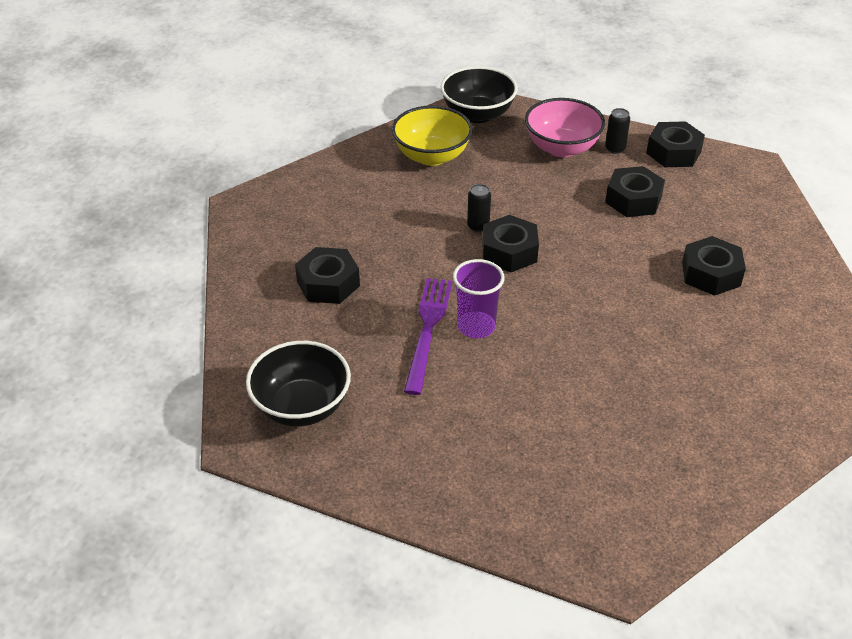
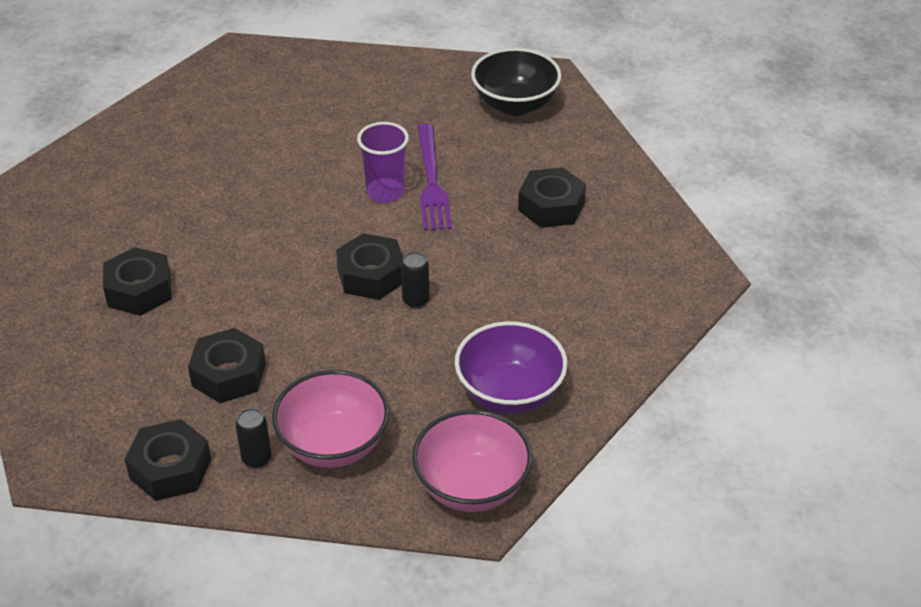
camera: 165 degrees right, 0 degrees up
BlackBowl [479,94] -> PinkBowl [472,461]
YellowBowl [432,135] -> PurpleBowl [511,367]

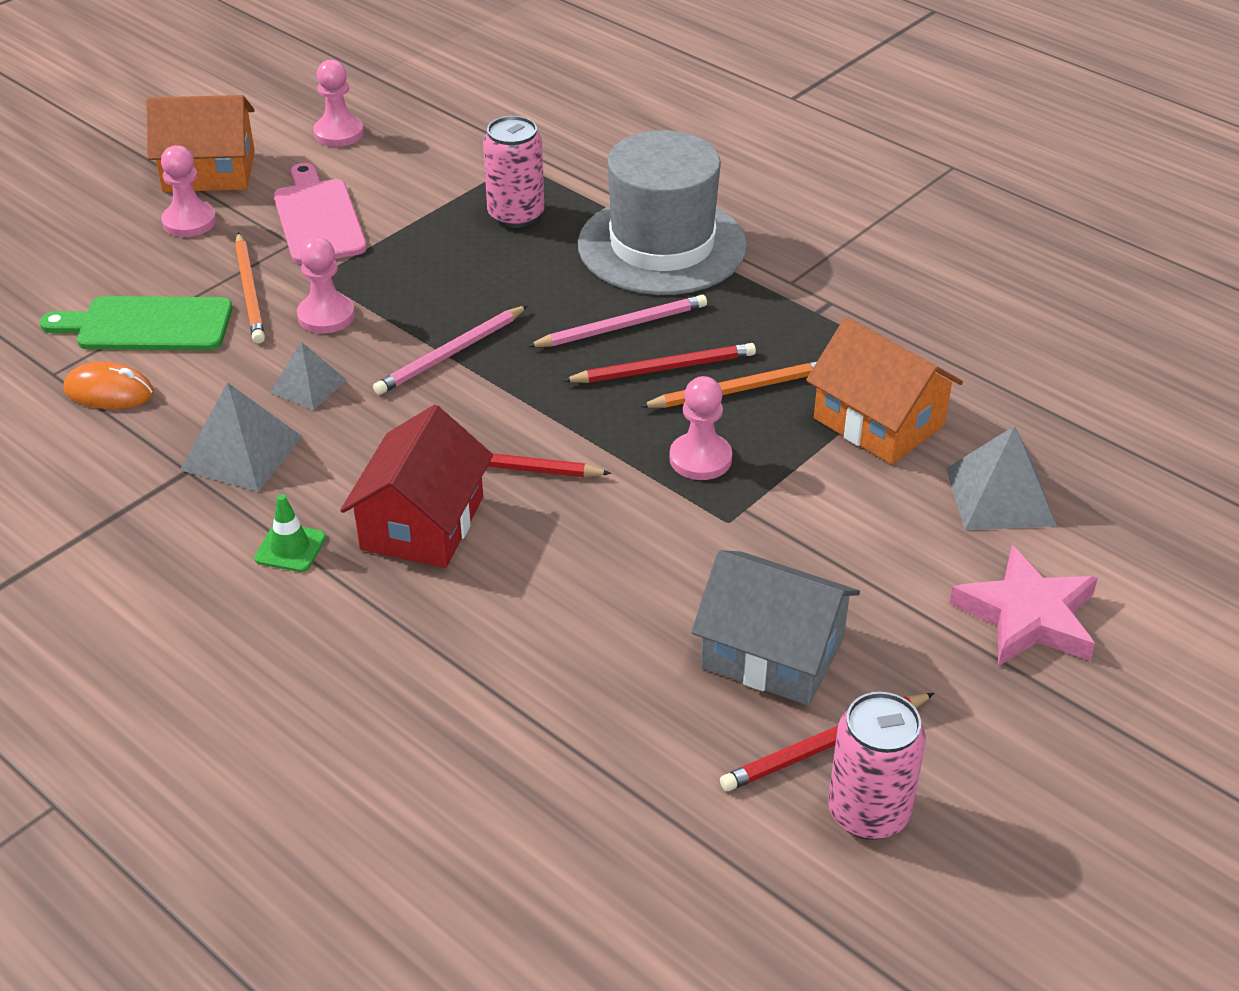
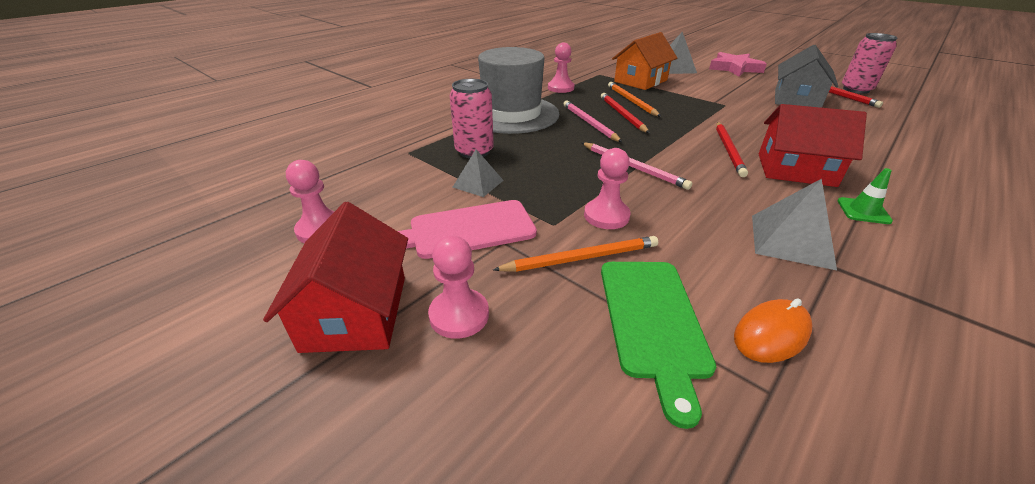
camera: 90 degrees left, 5 degrees down
OrangeHouse [200,143] -> RedHouse [335,277]
GreyPyramid [308,376] -> GreyPyramid [478,173], relocated
PinkPawn [701,428] -> PinkPawn [561,68], relocated
OrangeMouse [108,385] -> OrangeMouse [773,331], 45 degrees clockwise

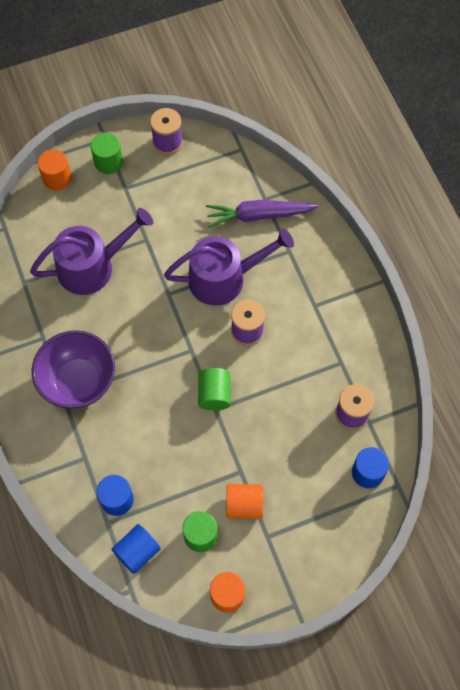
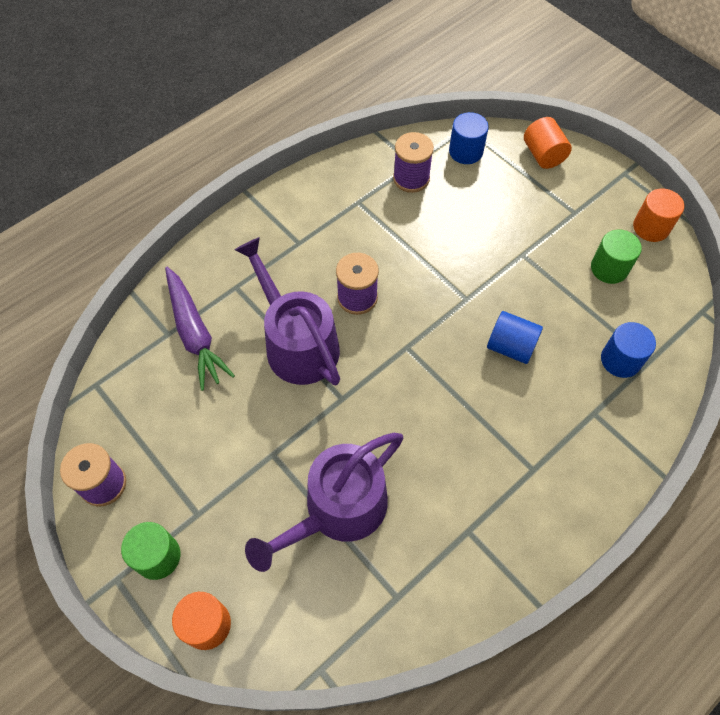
camera: 110 degrees left, 5 degrees down
PurpleWateringCan [91,251] -> PurpleWateringCan [324,502], 90 degrees counterclockwise
BlueCylinder [136,549] -> BlueCylinder [515,337], relocated
OrangeCylinder [245,501] -> OrangeCylinder [548,143], relocated
PurpleBowl [73,369] -> none
GreenCylinder [214,389] -> none

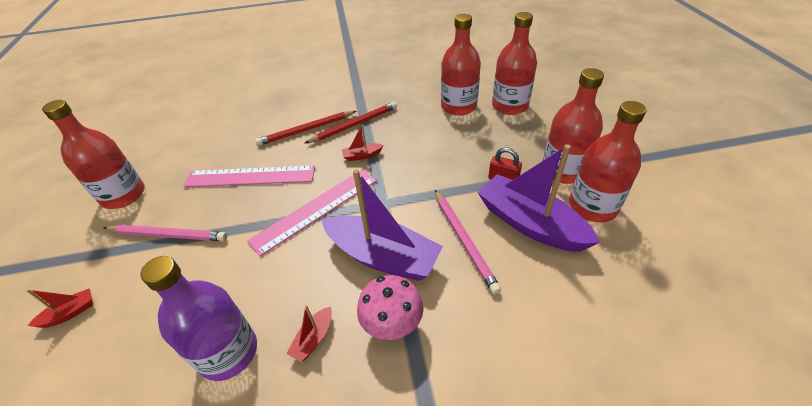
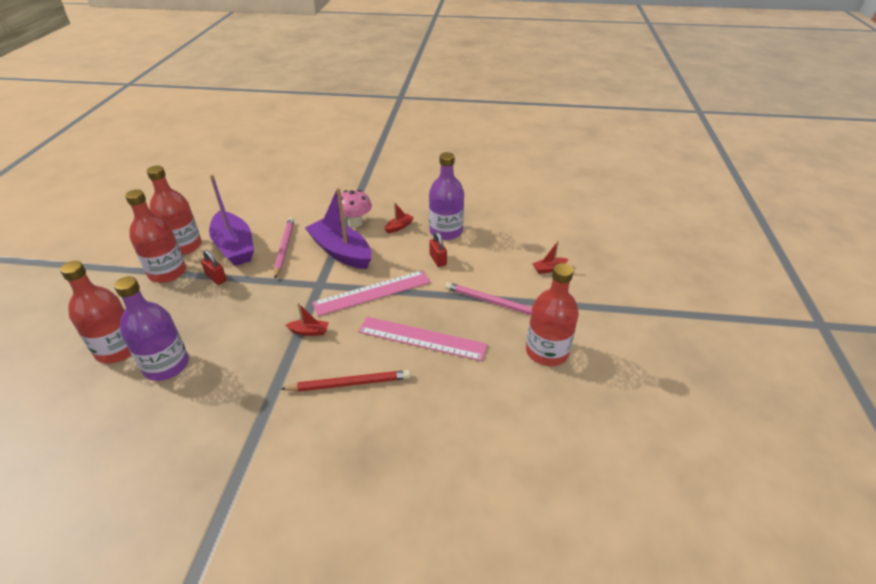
camera: 165 degrees left, 5 degrees down
RedBottle [461,65] -> PurpleBottle [151,328]
none -> RedPadlock [438,249]
RedPencil [351,122] -> none

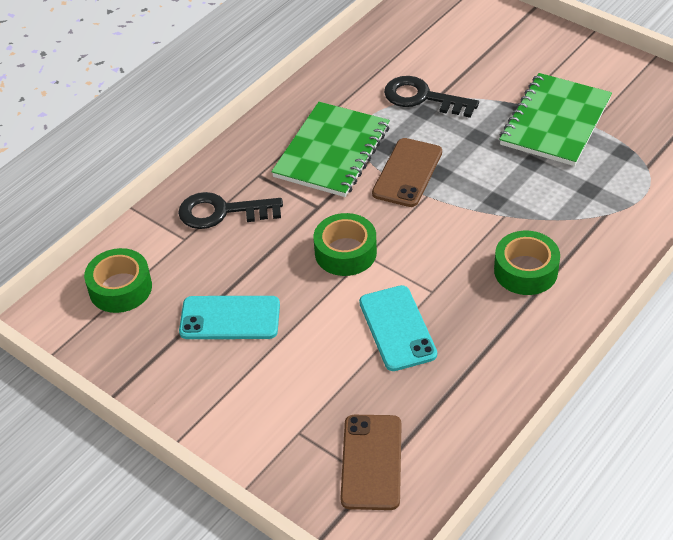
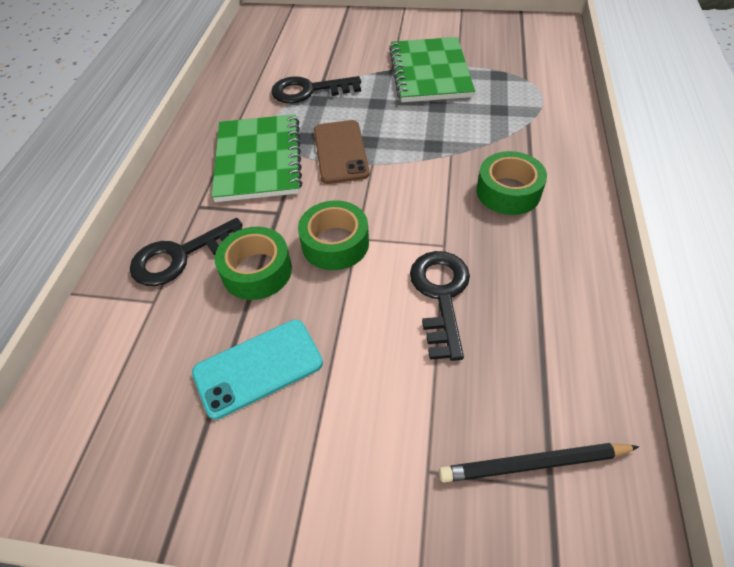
camera: 30 degrees left, 5 degrees up
GreenTape [118,280] -> GreenTape [253,263], relocated
TurquoisePhone [398,328] -> BlackKey [440,306]
BrownPhone [371,462] -> BlackPencil [539,463]

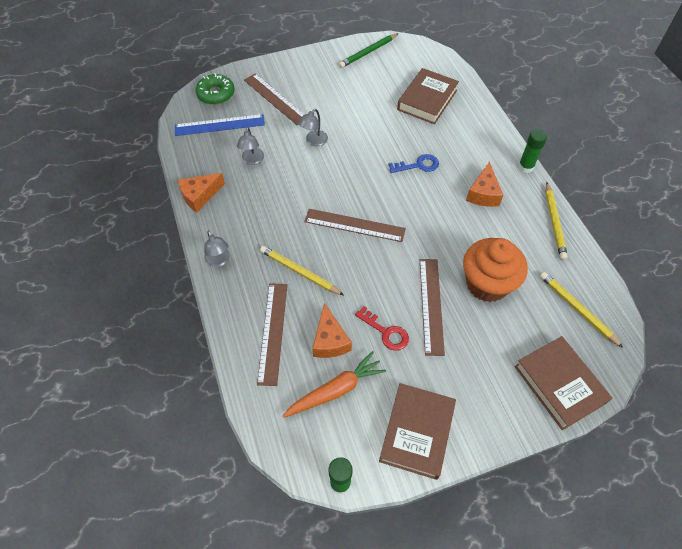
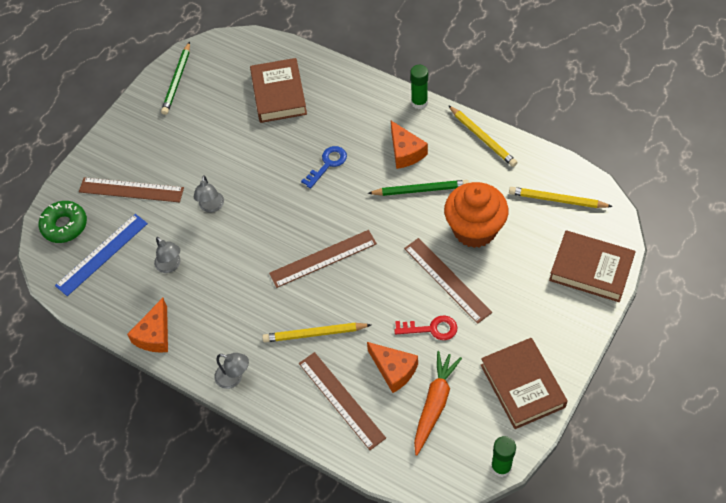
camera: 35 degrees left, 0 degrees up
none -> GreenPencil [418,188]

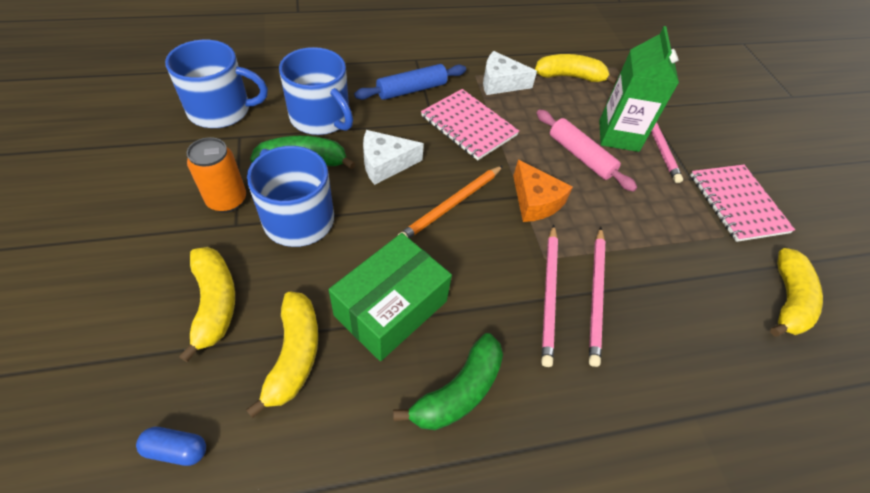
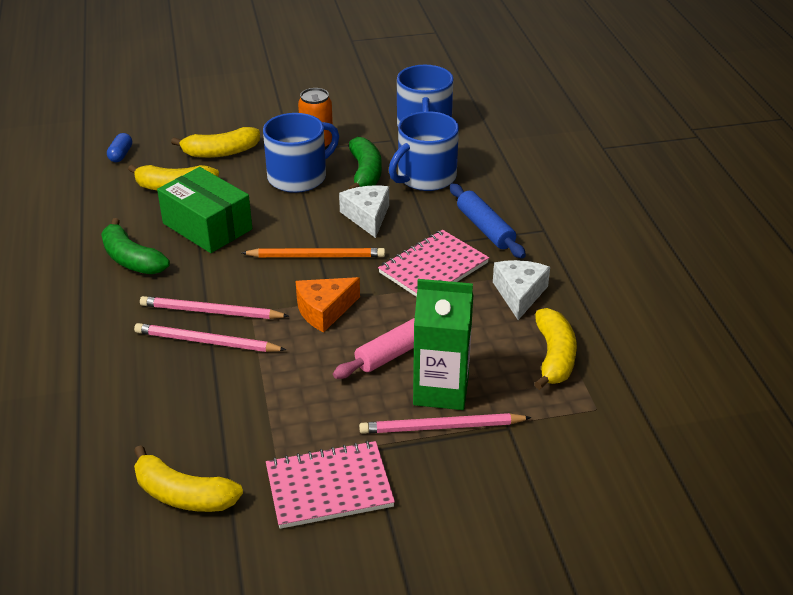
camera: 95 degrees right, 15 degrees down
OrangePencil [450,202] -> OrangePencil [313,252], 135 degrees clockwise

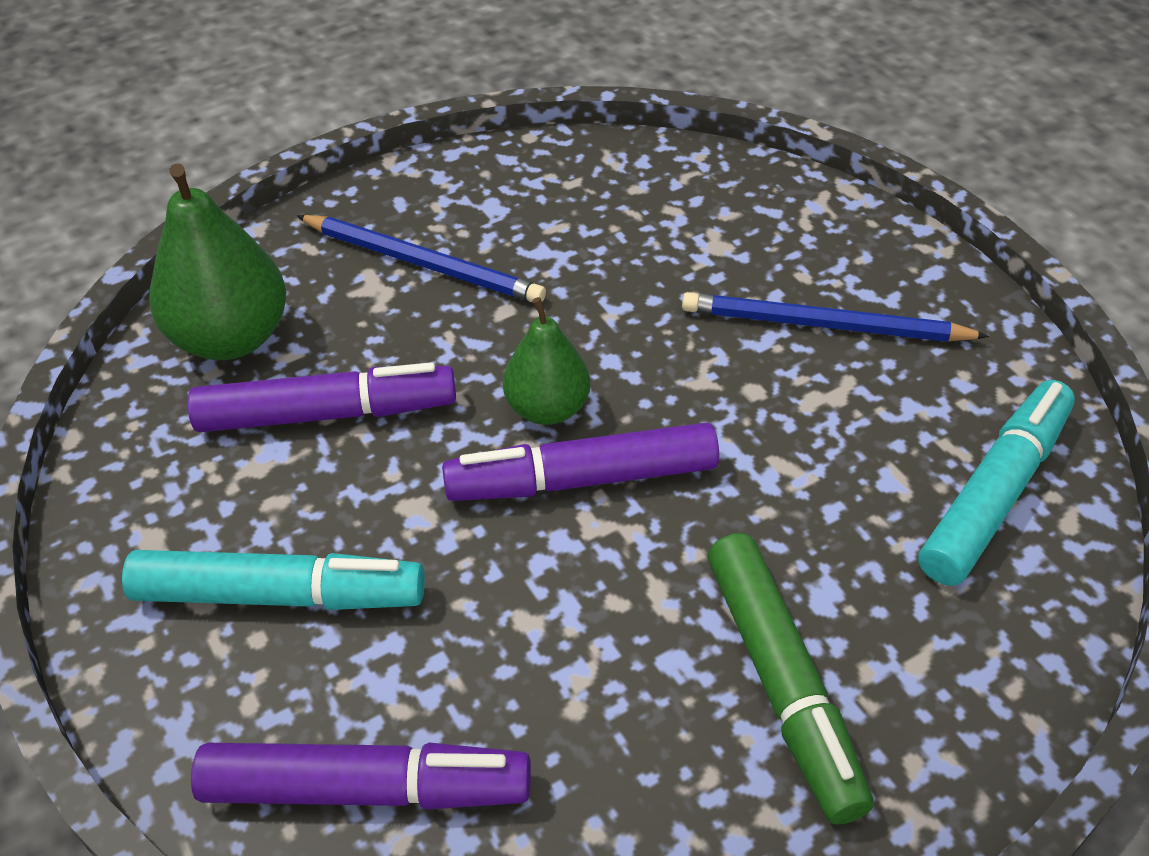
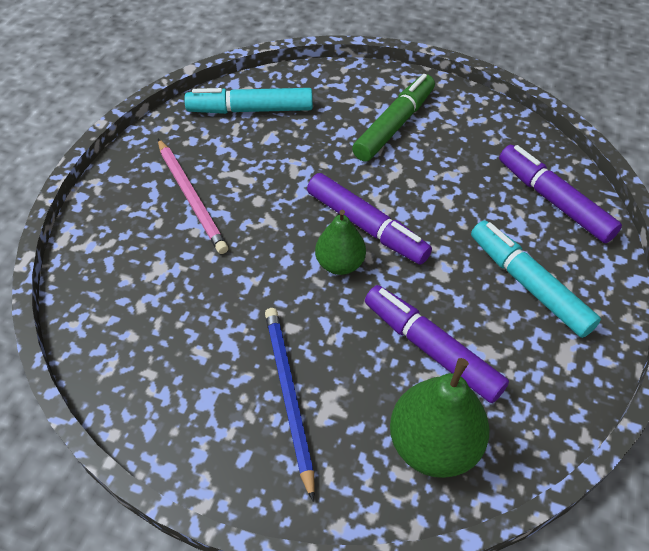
camera: 130 degrees left, 5 degrees up
BluePencil [835,317] -> PinkPencil [193,196]

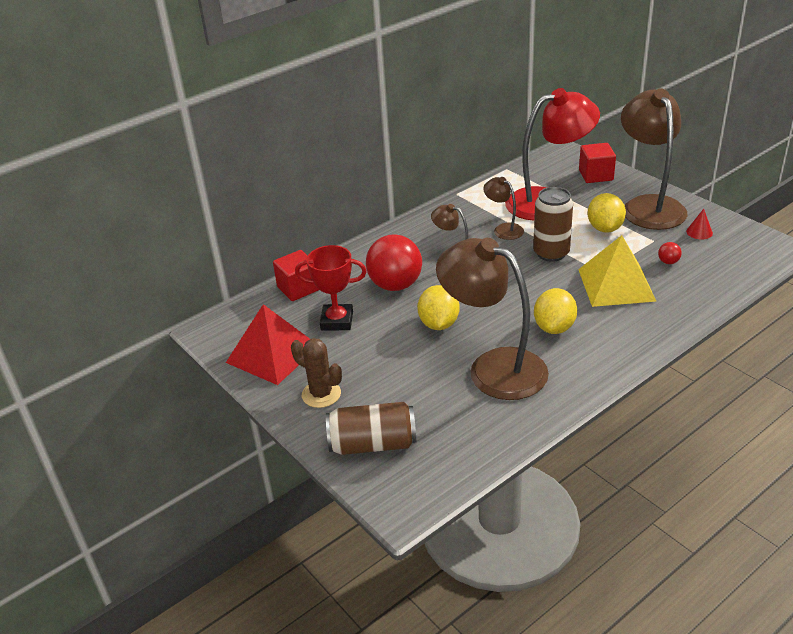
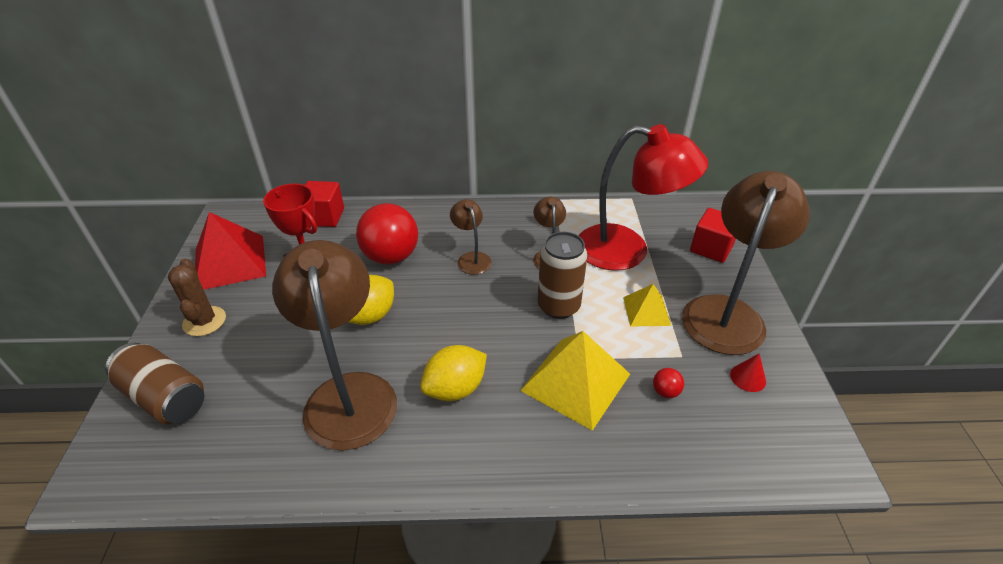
camera: 35 degrees right, 5 degrees up
YellowLemon [607,213] -> YellowPyramid [647,305]

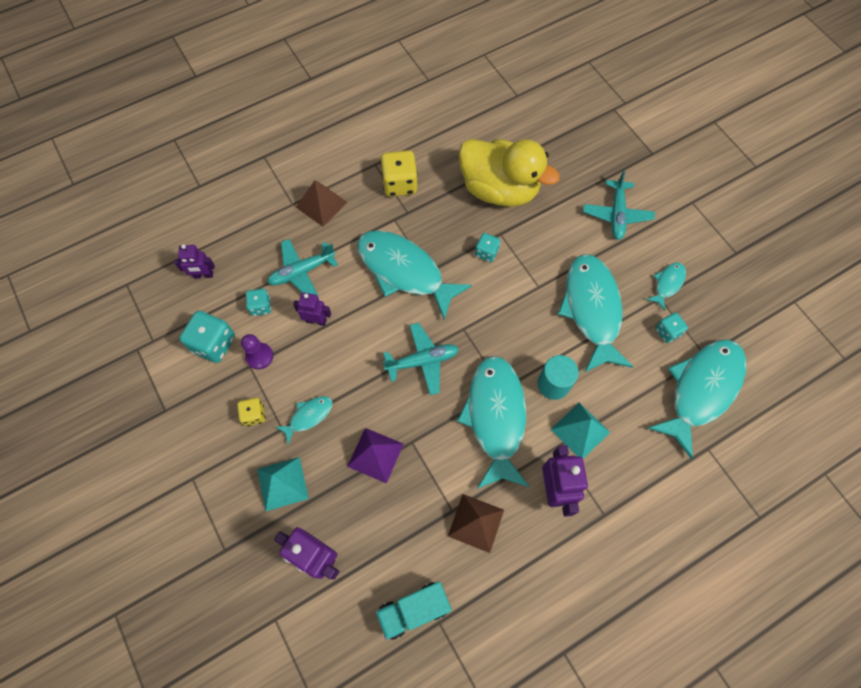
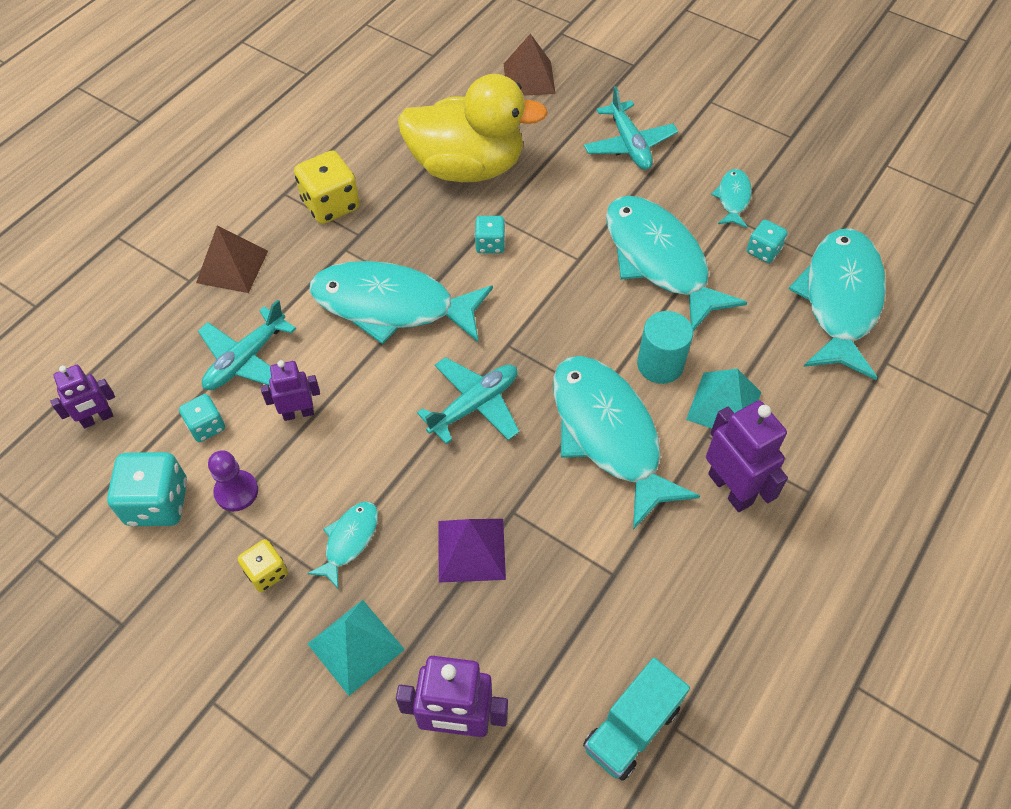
camera: 25 degrees left, 10 degrees down
BrownPyramid [476,523] -> BrownPyramid [529,65], relocated

